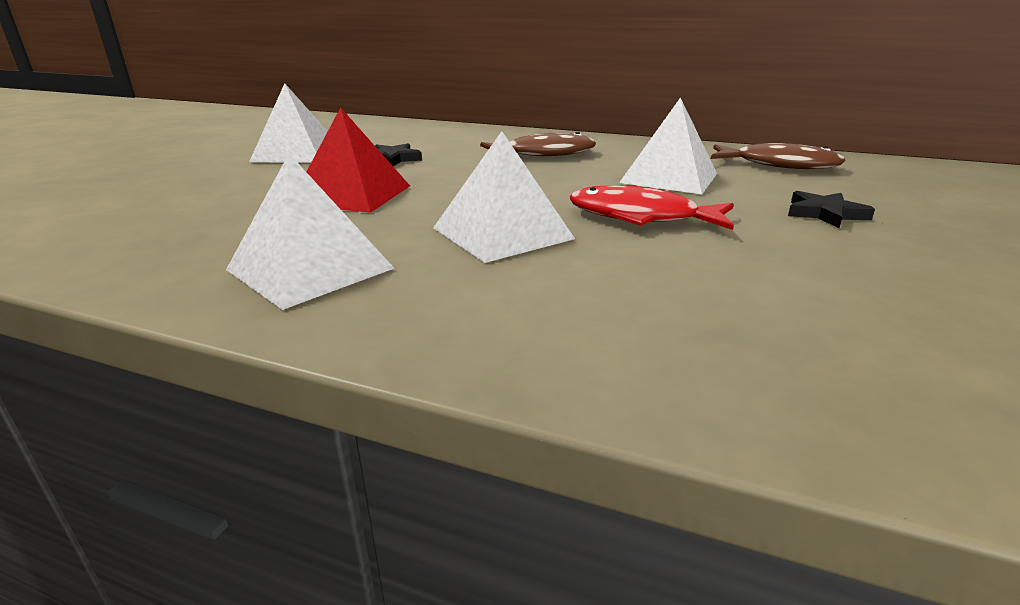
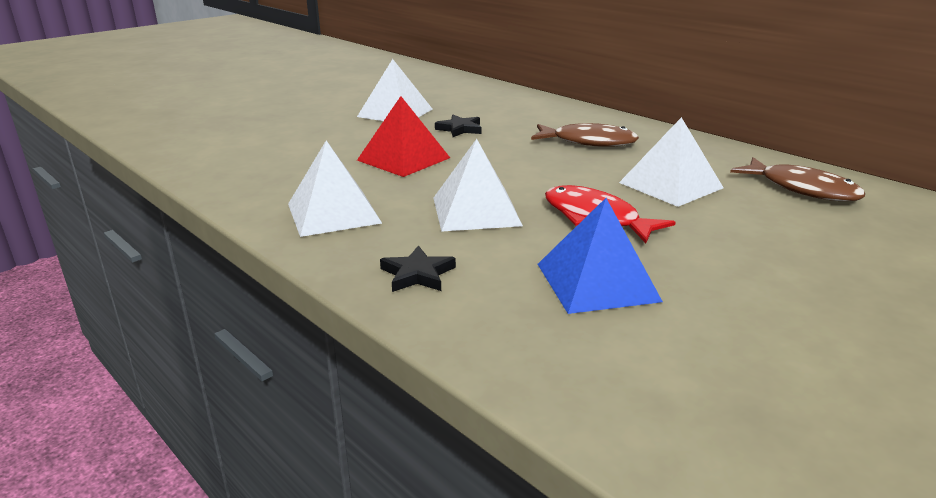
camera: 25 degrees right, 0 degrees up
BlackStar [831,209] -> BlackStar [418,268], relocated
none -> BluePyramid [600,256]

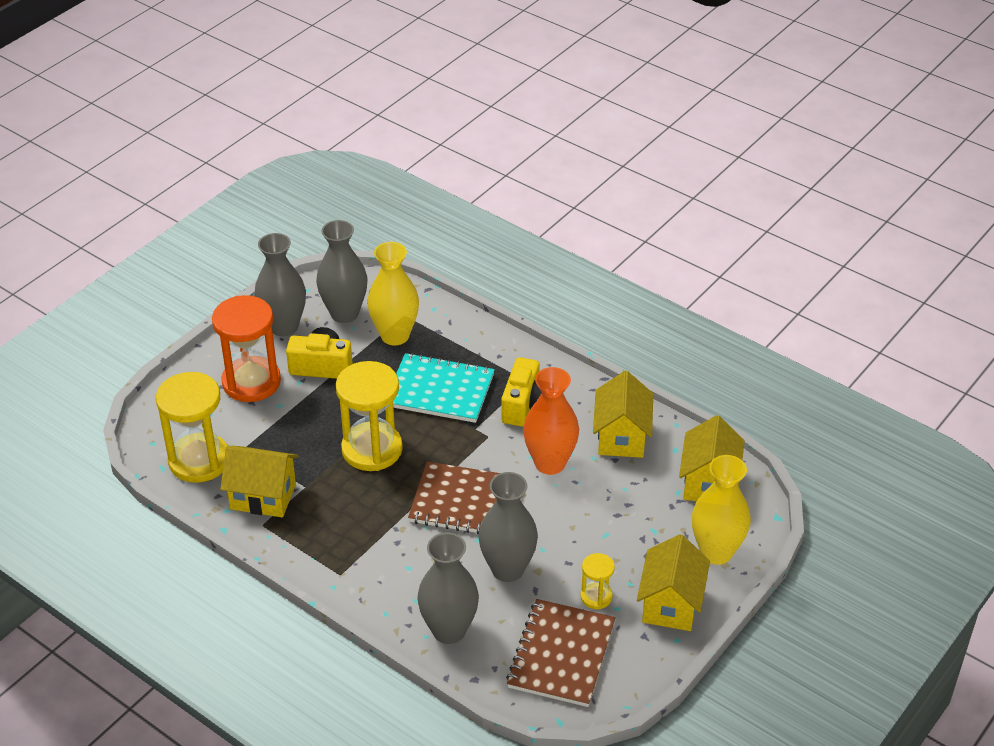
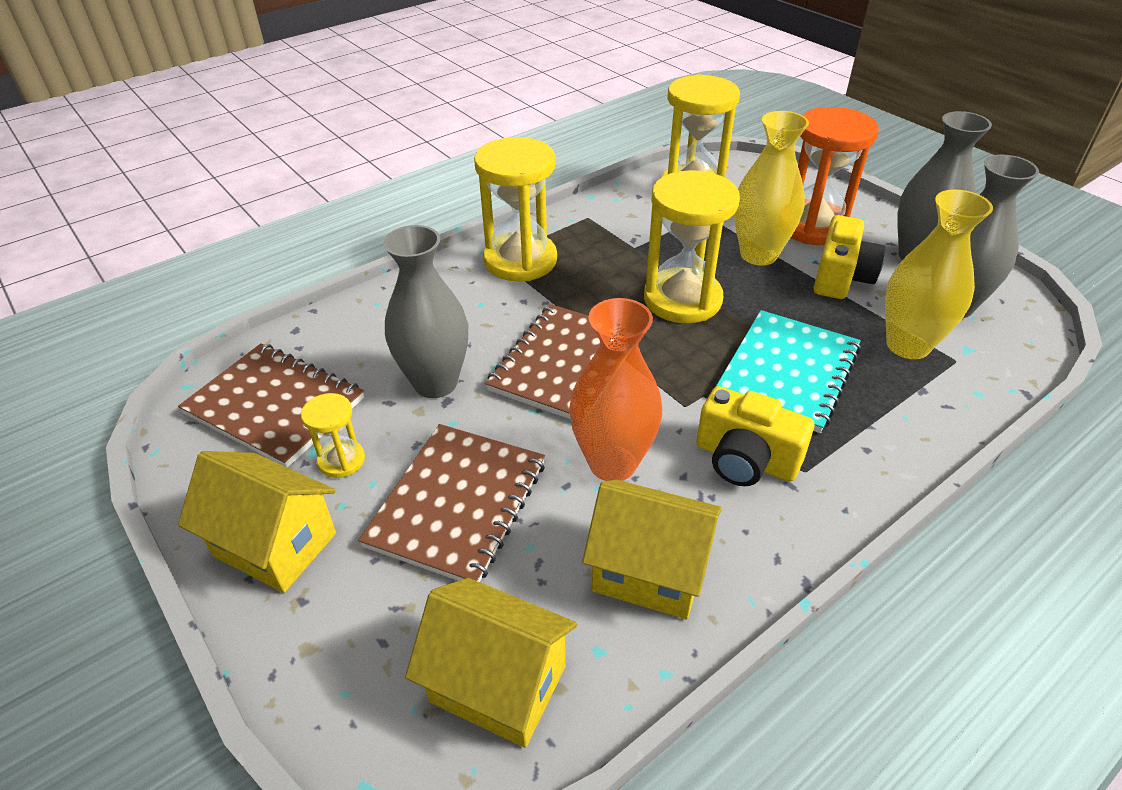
camera: 105 degrees right, 0 degrees up
none -> BrownNotebook [451,503]
none -> YellowHourglass [515,209]
YellowVase [721,510] -> YellowVase [771,188], relocated
YellowHouse [259,481] -> none
GreyVase [448,588] -> none

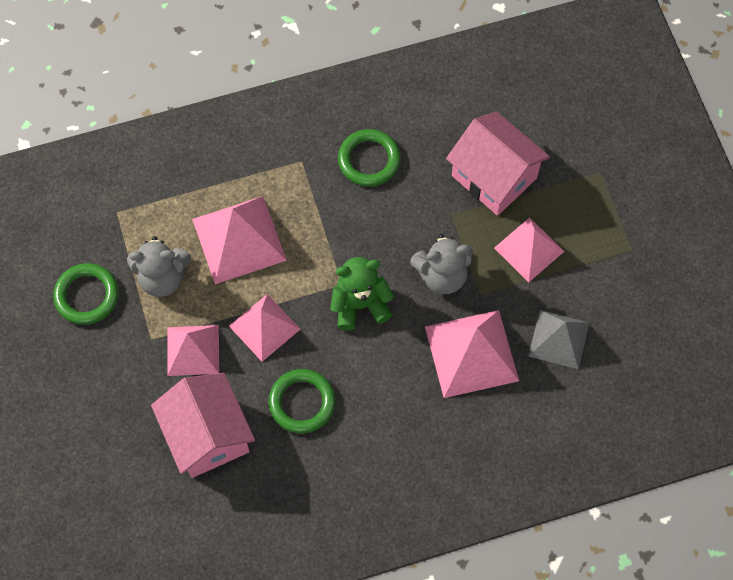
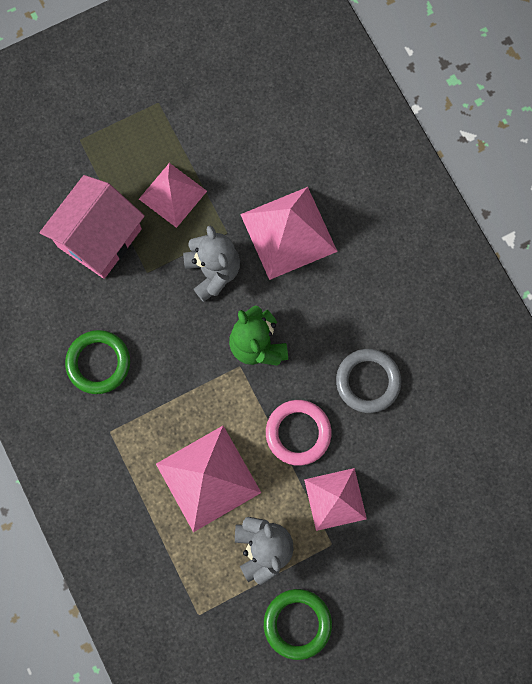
camera: 100 degrees left, 10 degrees up
PinkPyramid [265,328] -> PinkRing [299,433]
GreenRing [302,401] -> GreyRing [368,381]
PinkHouse [203,425] -> none
GreyPyramid [558,339] -> none

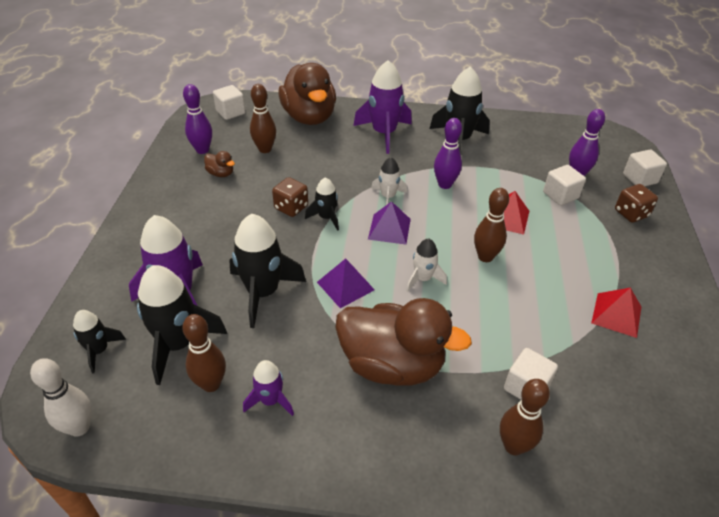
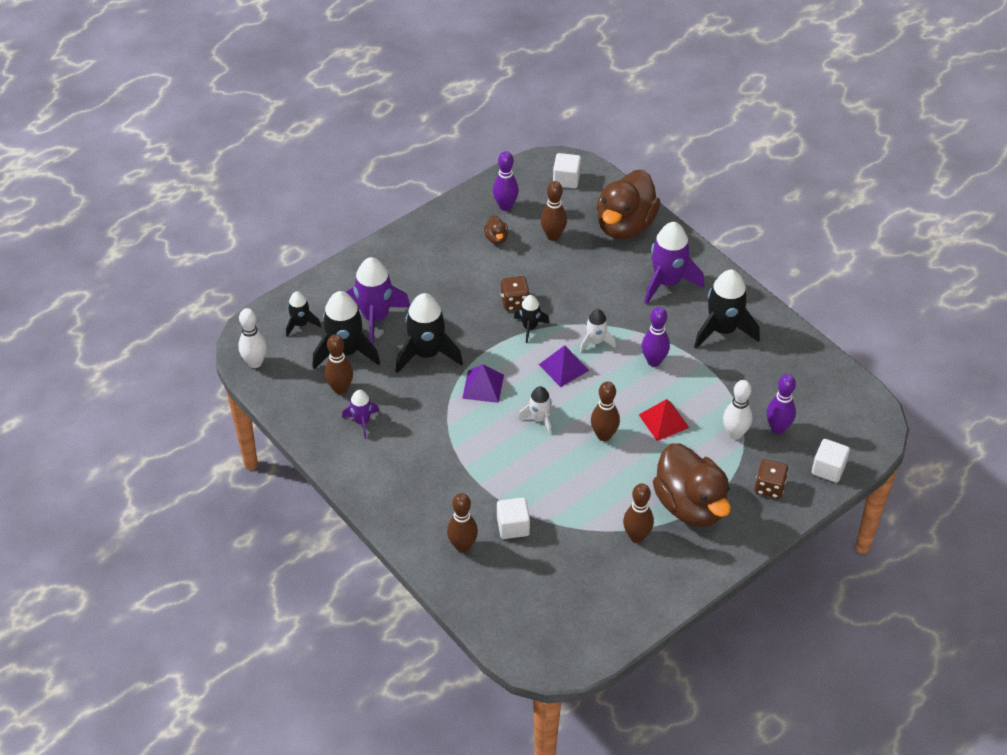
camera: 45 degrees right, 5 degrees up
RedPyramid [616,313] -> BrownBowlingPin [638,513]
BrownDuck [403,341] -> BrownDuck [692,485], relocated
WhiteCube [564,185] -> WhiteBowlingPin [737,410]

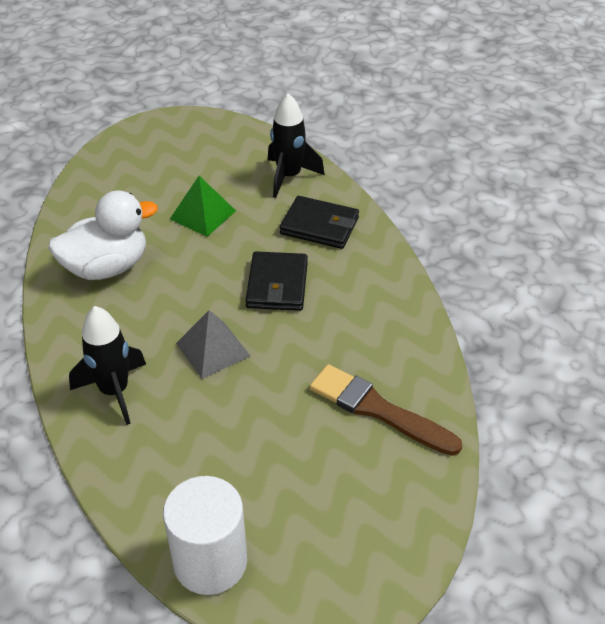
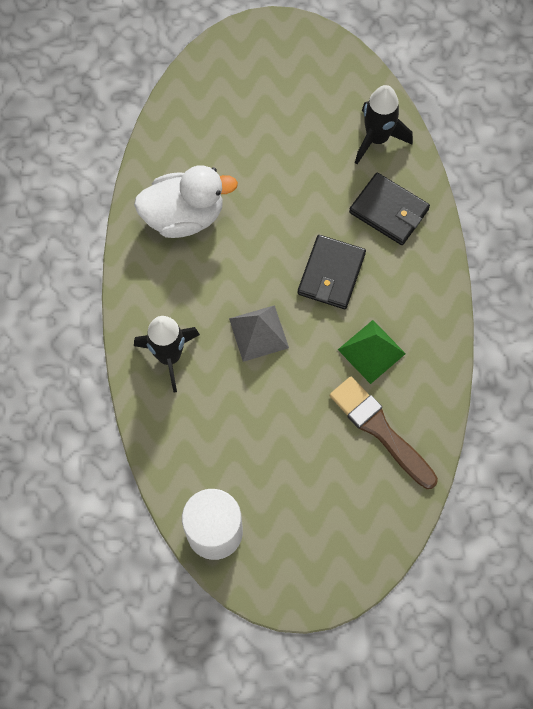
camera: 15 degrees right, 25 degrees up
GreenPyramid [203,206] -> GreenPyramid [372,352], relocated

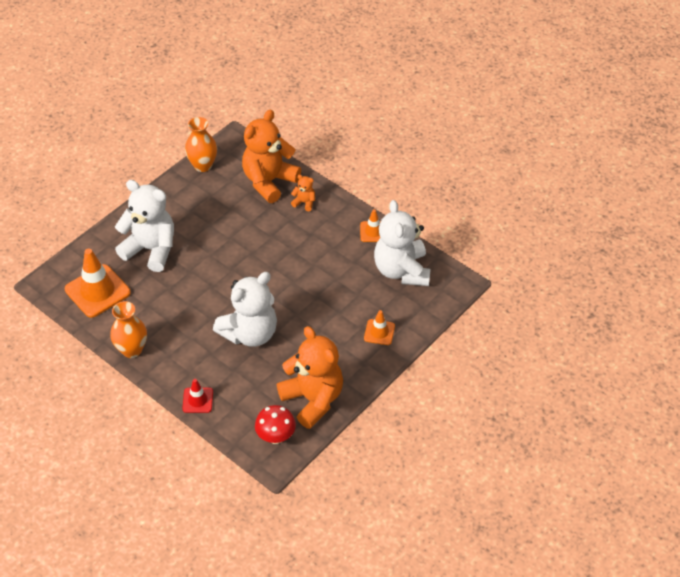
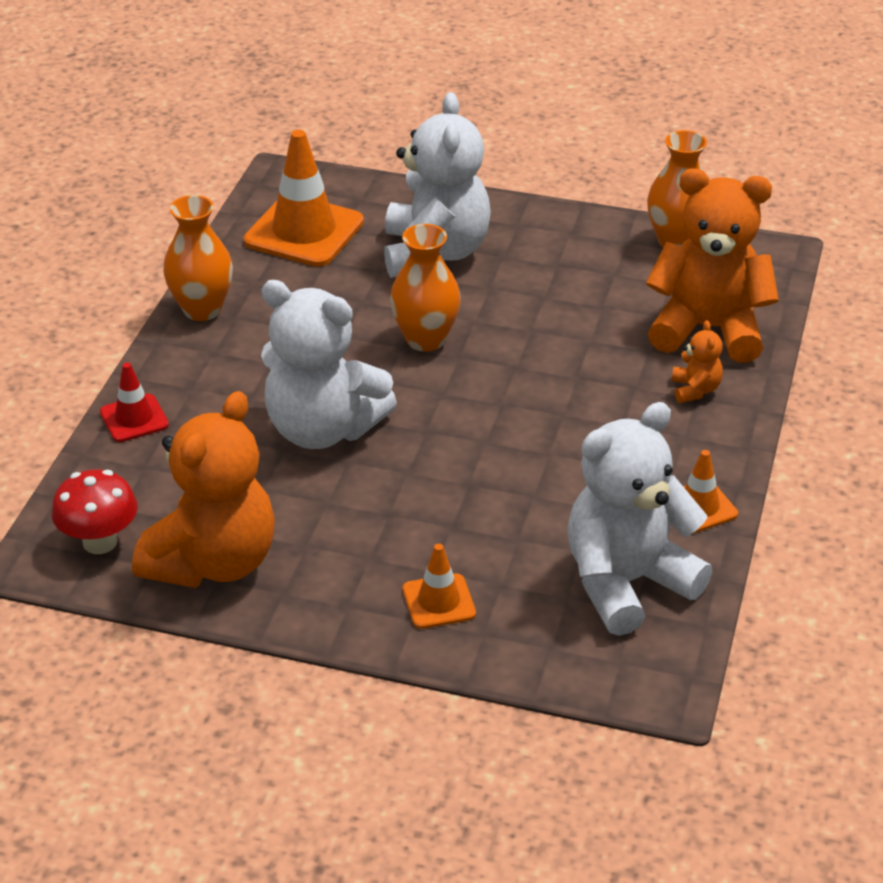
camera: 65 degrees right, 10 degrees down
none -> OrangeVase [425,288]

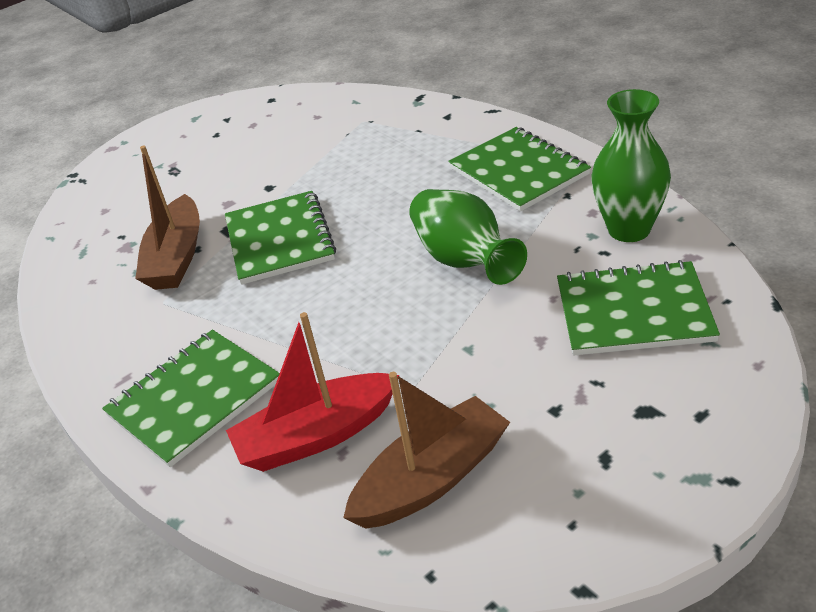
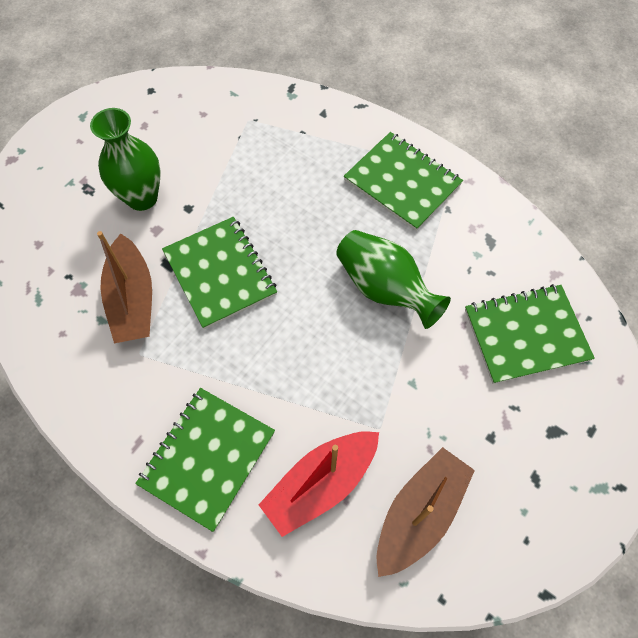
camera: 20 degrees left, 25 degrees up
GreenVase [631,165] -> GreenVase [125,159], relocated

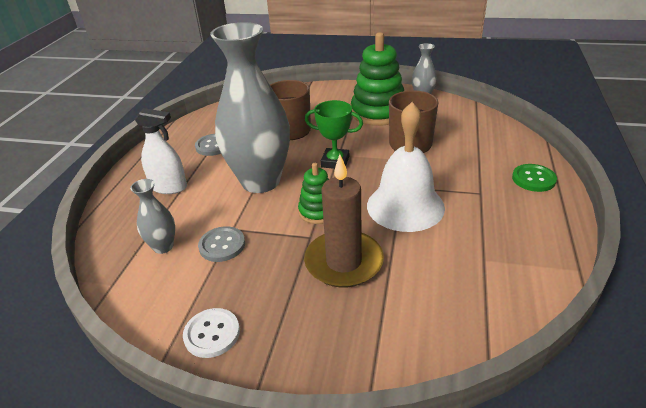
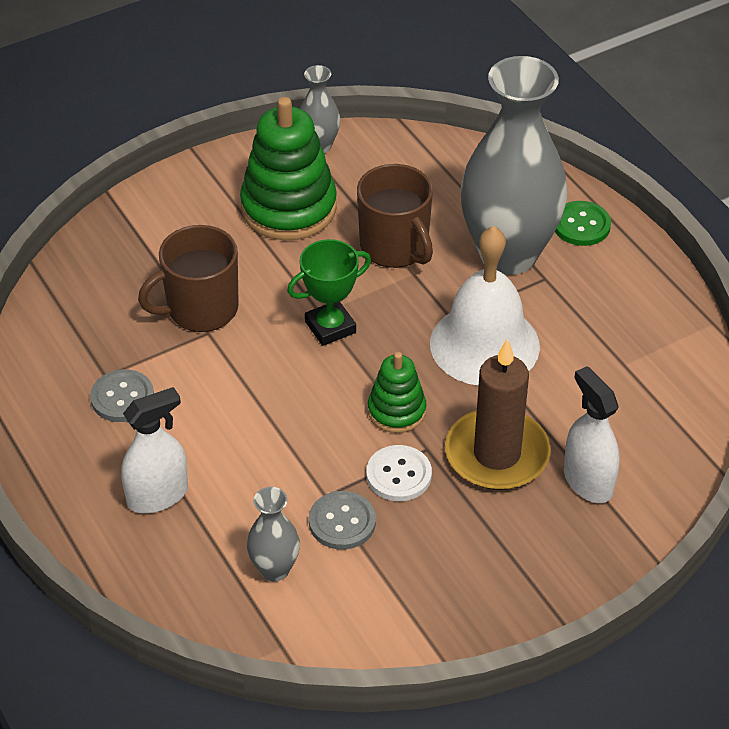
camera: 45 degrees left, 10 degrees up
WhiteButton [211,333] -> WhiteButton [399,473], relocated
GreyVase [250,107] -> GreyVase [514,165], relocated
none -> WhiteSprayBottle [592,434]

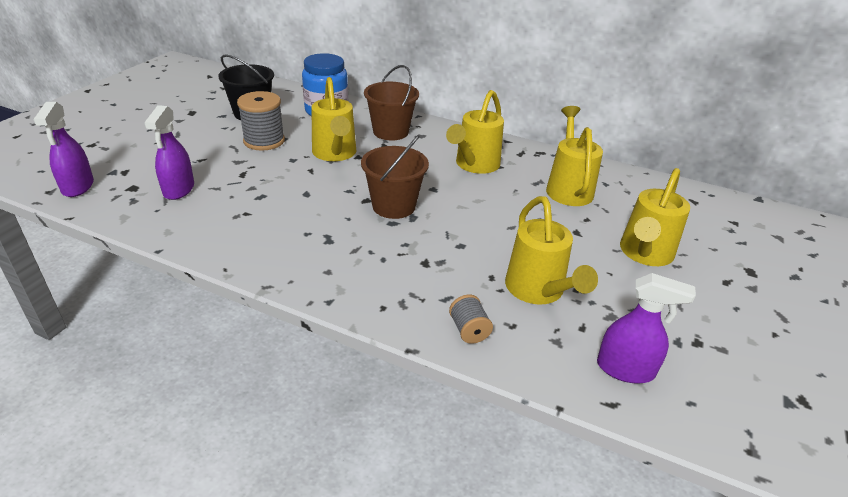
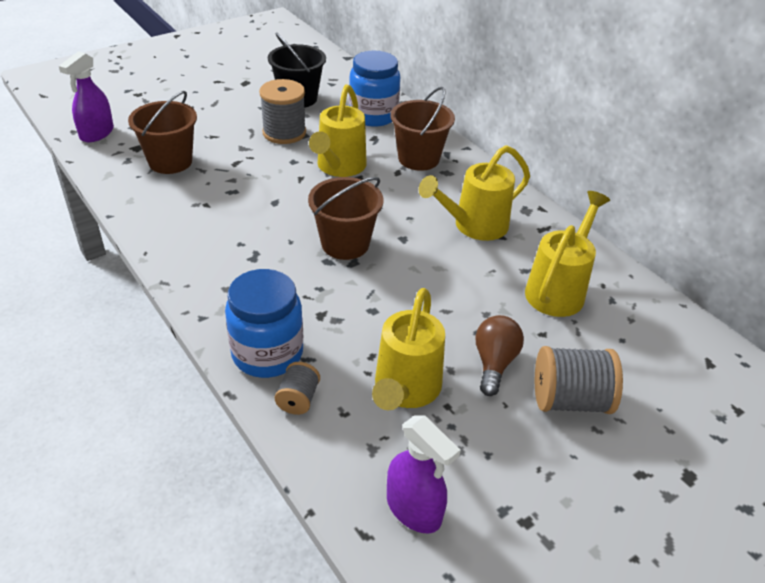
camera: 30 degrees right, 5 degrees up
PurpleSprayBottle [169,152] -> BrownBucket [162,132]
none -> BlueJar [264,323]
none -> BrownLightBulb [499,355]
YellowWateringCan [655,217] -> GreySpool [579,380]

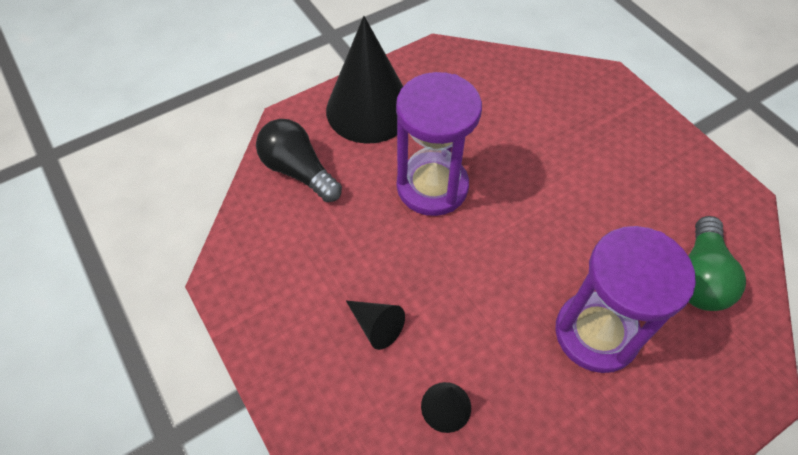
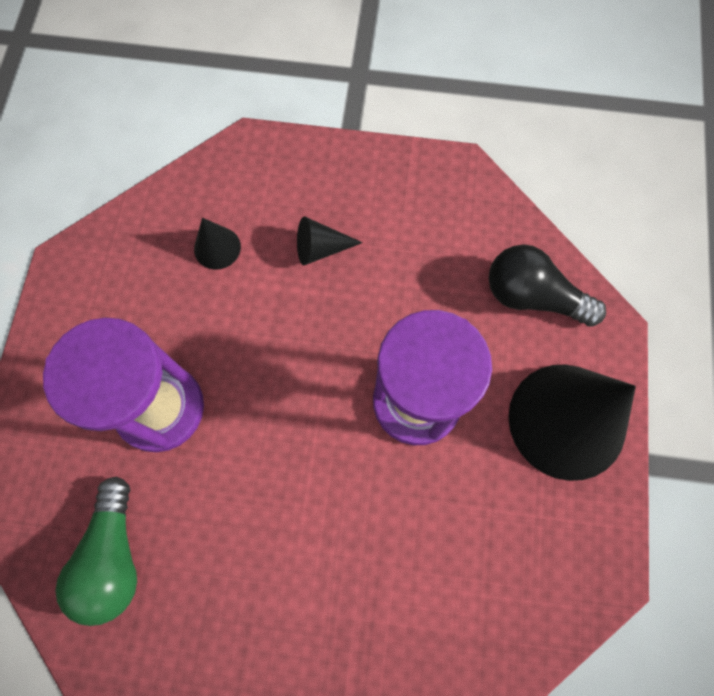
camera: 130 degrees right, 15 degrees up
GreenLightBulb [717,263] -> GreenLightBulb [96,551], 150 degrees counterclockwise
BlackLightBulb [299,160] -> BlackLightBulb [547,285], 150 degrees counterclockwise

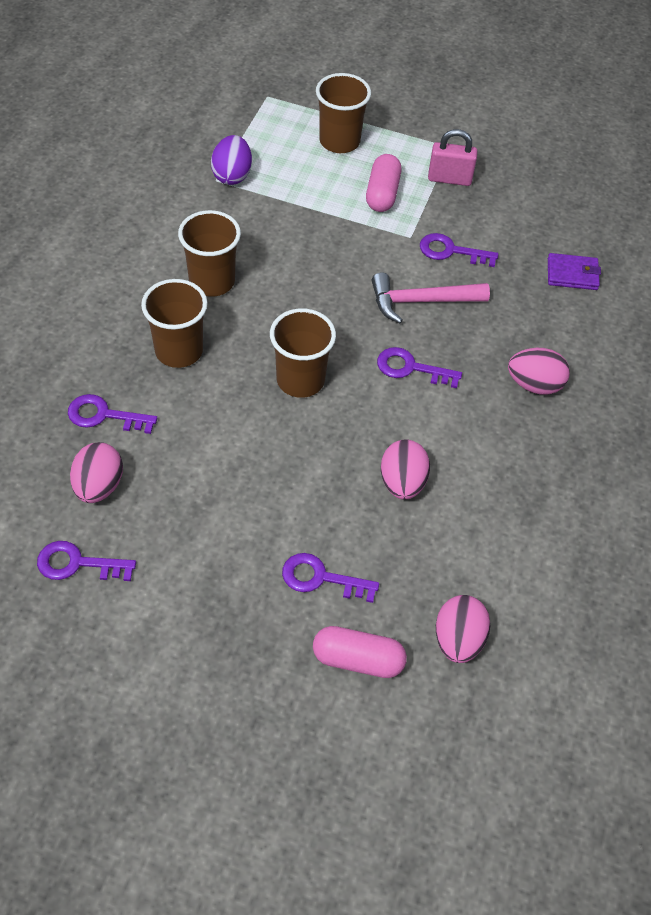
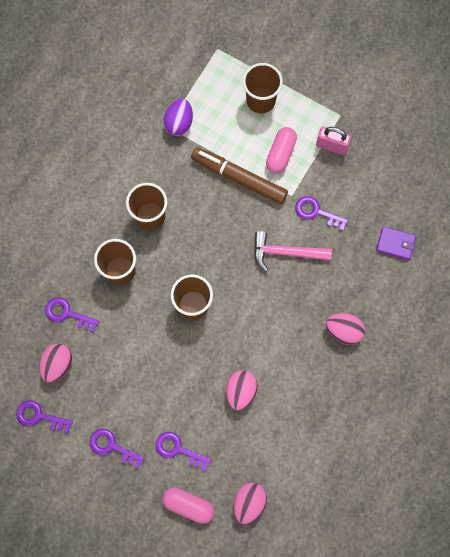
camera: 15 degrees right, 20 degrees up
PurpleKey [419,367] -> PurpleKey [117,449], relocated
none -> BrownMarker [239,175]

